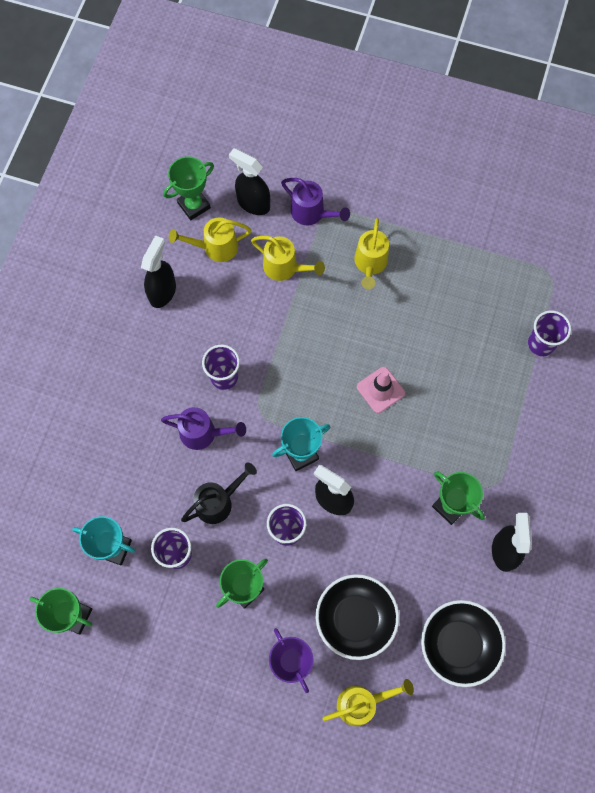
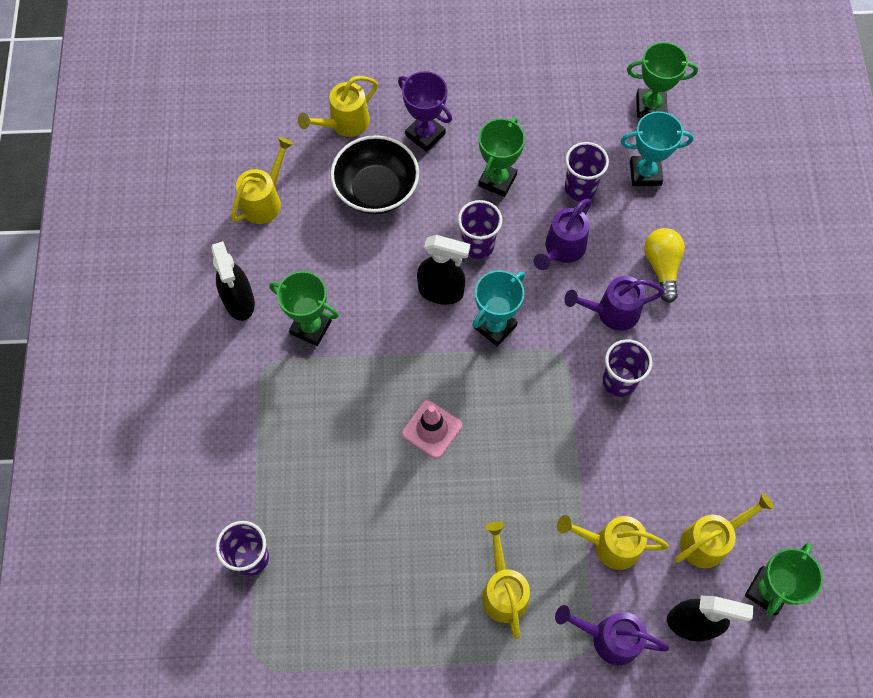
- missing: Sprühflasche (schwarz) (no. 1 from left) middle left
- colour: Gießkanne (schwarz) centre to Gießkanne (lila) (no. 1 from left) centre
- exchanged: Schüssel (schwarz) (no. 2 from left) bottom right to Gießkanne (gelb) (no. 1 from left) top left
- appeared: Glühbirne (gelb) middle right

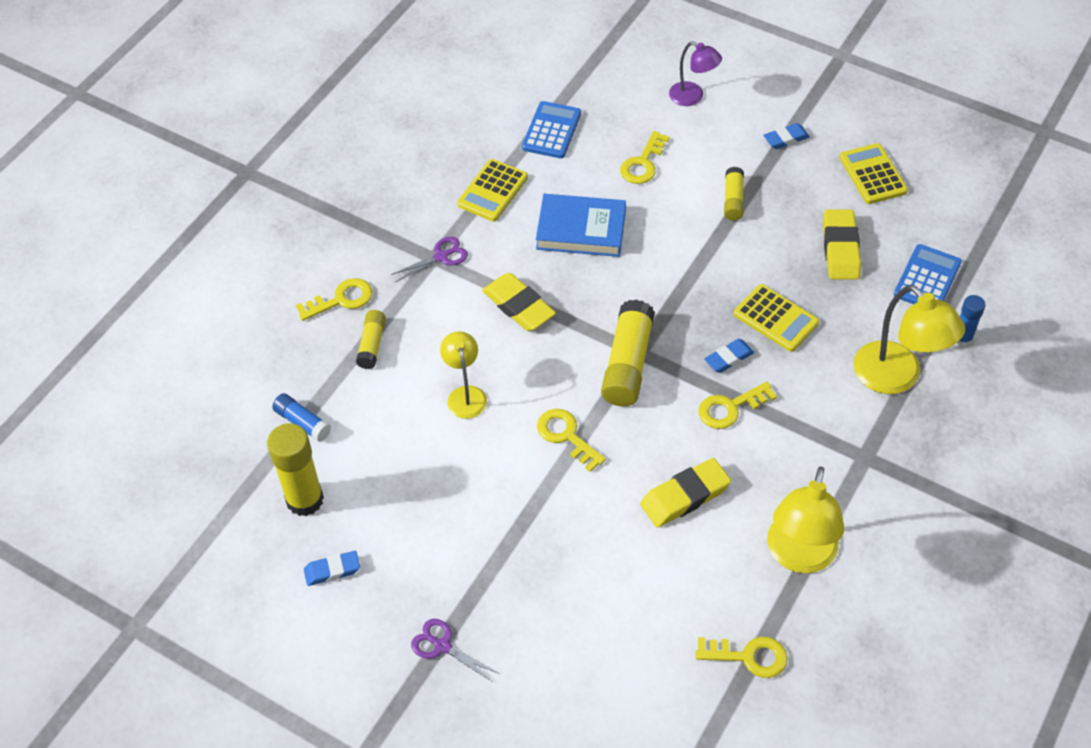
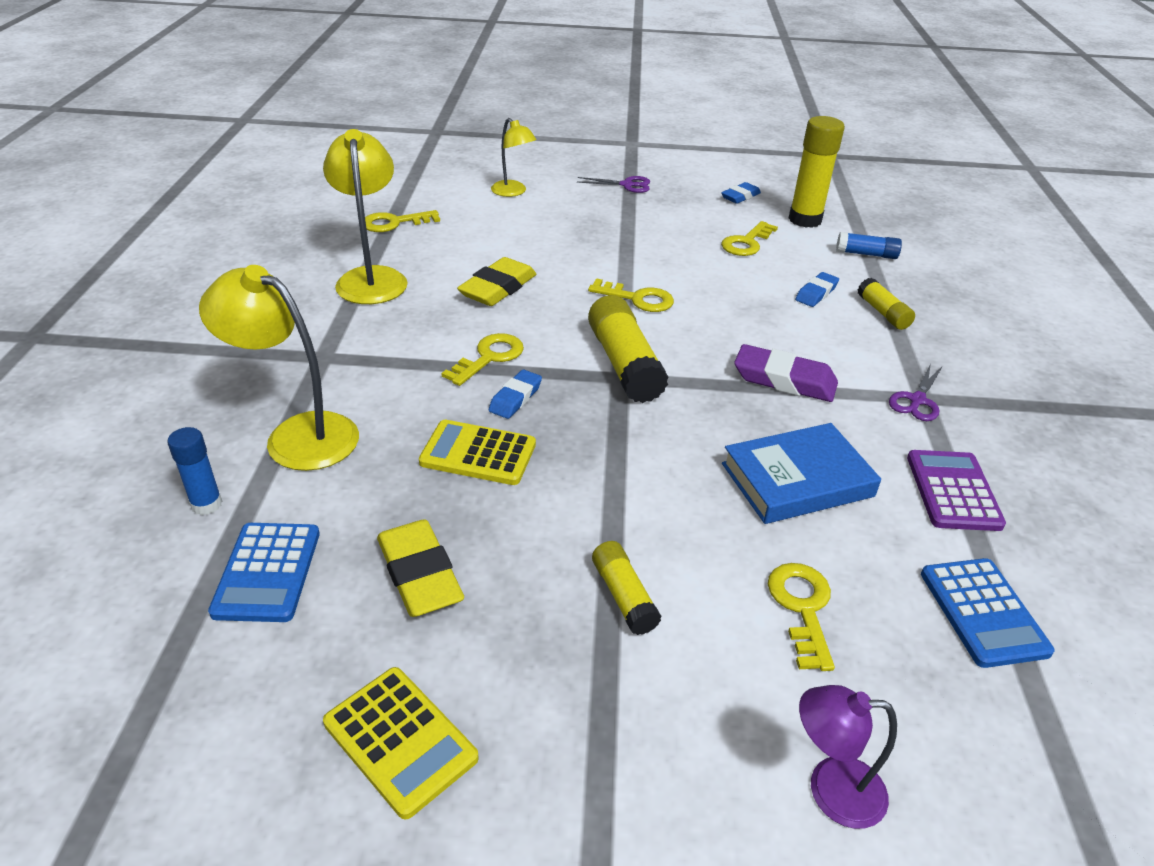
- relocated: Schlüssel (gelb) (no. 1 from left in the first image) middle left to Schlüssel (gelb) (no. 4 from left) top centre
- relocated: Lampe (gelb) (no. 1 from left in the first image) centre to Lampe (gelb) (no. 3 from left) top centre
- colour: Taschenrechner (gelb) (no. 1 from left) top centre to Taschenrechner (lila) middle right
- colour: Radiergummi (gelb) (no. 1 from left) centre to Radiergummi (lila) middle right
- relocated: Radiergummi (blau) (no. 3 from left) top right to middle right

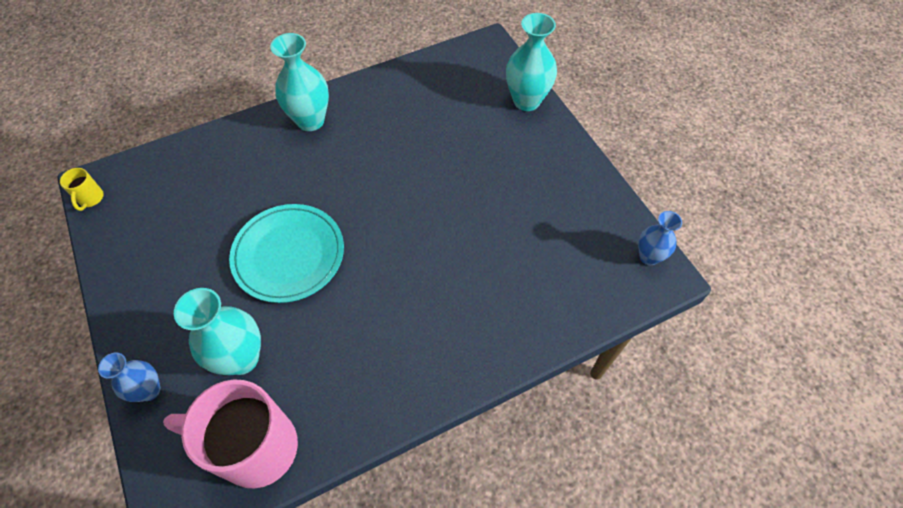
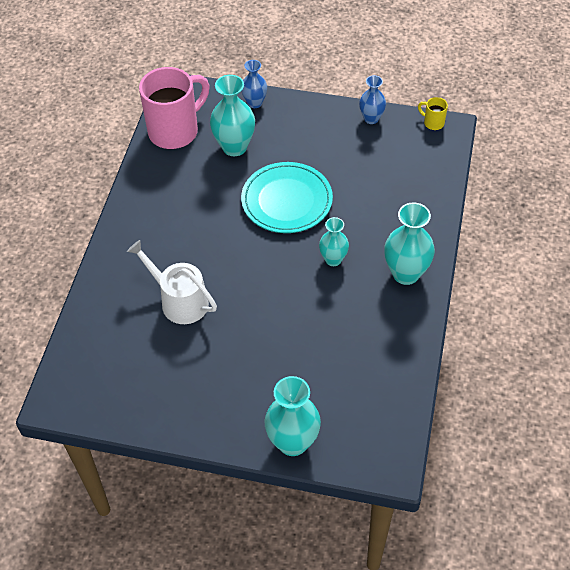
- relocated: Vase (blau) (no. 2 from left) middle right to top centre
- appeared: Gießkanne (weiß) middle left
- appeared: Vase (türkis) (no. 3 from left) centre

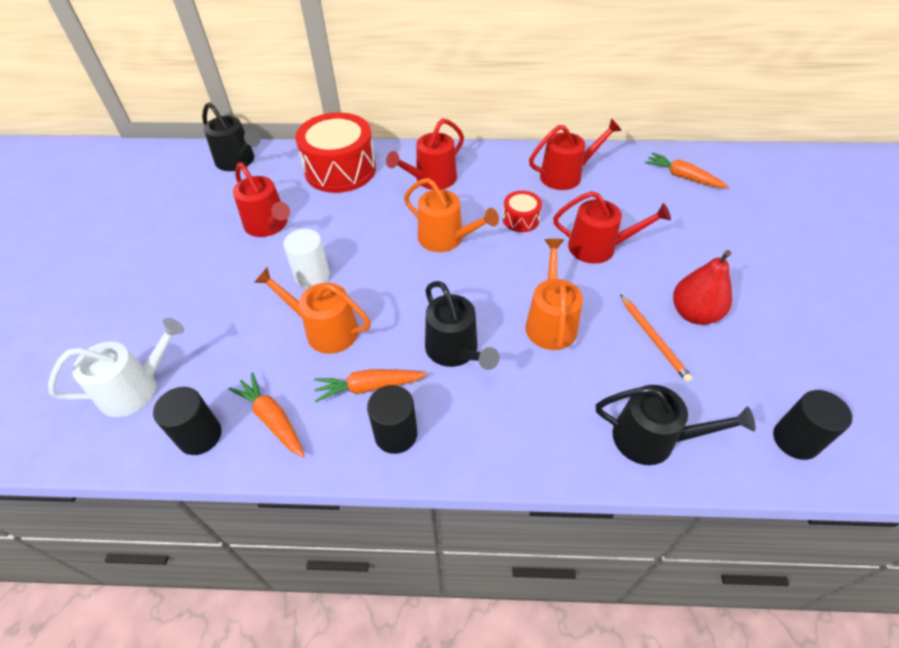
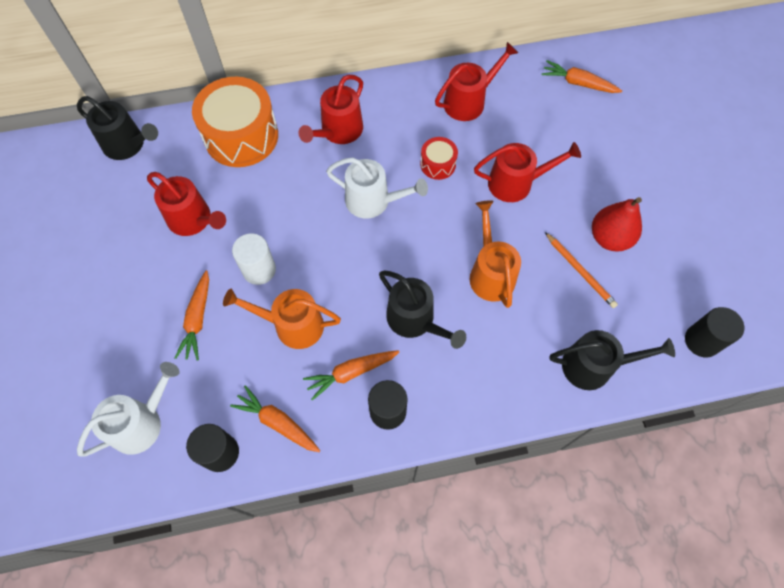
- colour: Trommel (rot) (no. 1 from left) top centre to Trommel (orange) top left
- colour: Gießkanne (orange) (no. 2 from left) top centre to Gießkanne (weiß) (no. 2 from left) top centre
- appeared: Karotte (orange) (no. 1 from left) middle left

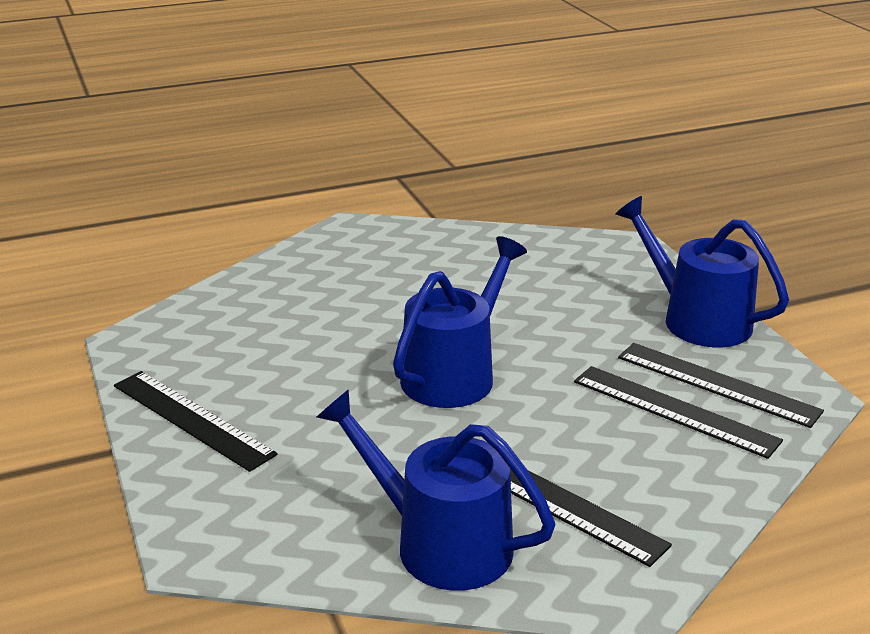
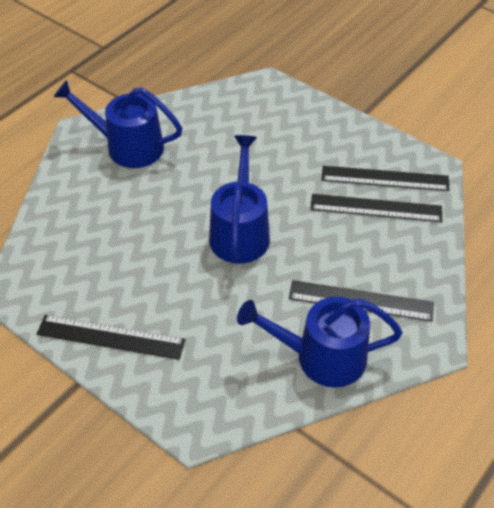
- relocated: Gießkanne (blau) (no. 3 from left in the first image) middle right to Gießkanne (blau) (no. 1 from left) top left

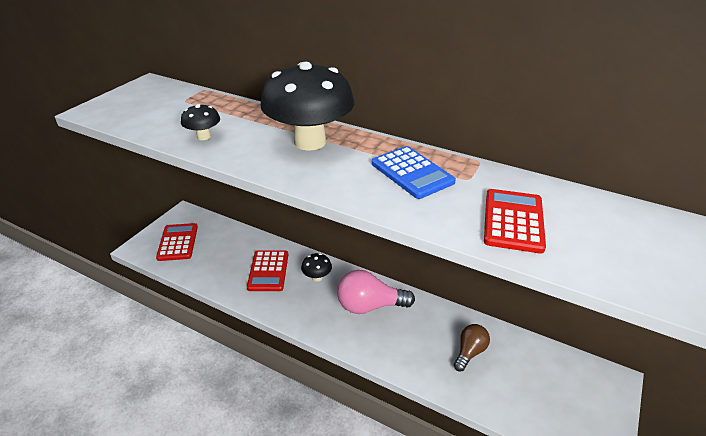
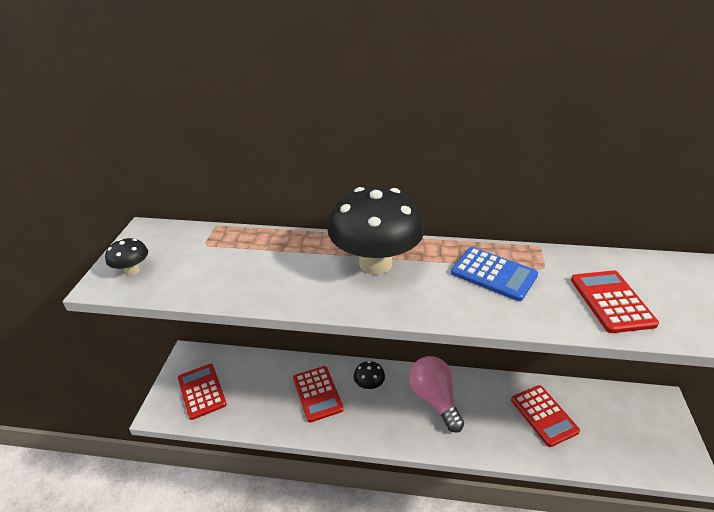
- relocated: Pilz (schwarz) (no. 1 from left) top left to middle left
- spun: Glühbirne (rosa) bottom centre = bottom centre 90 degrees clockwise
- exchanged: Glühbirne (braun) bottom right to Taschenrechner (rot) (no. 3 from left) bottom right

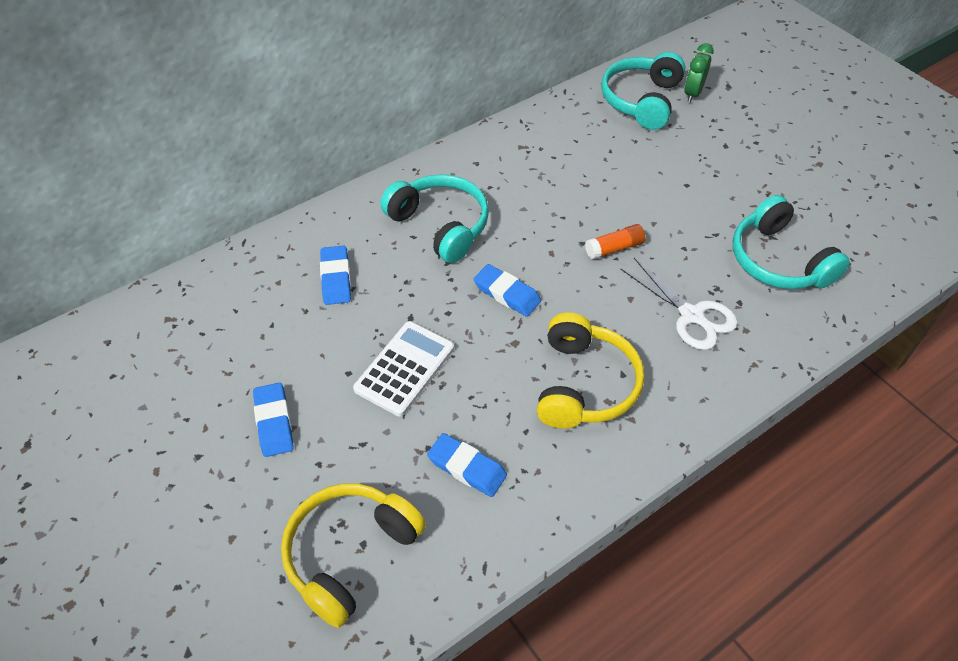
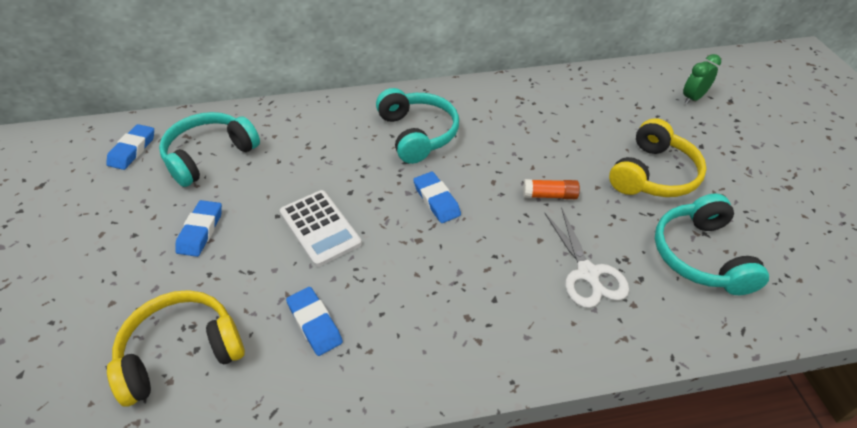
- relocated: Radiergummi (blau) (no. 2 from left in the first image) centre to Radiergummi (blau) (no. 1 from left) middle left
- spun: Taschenrechner (weiß) centre = centre 90 degrees clockwise
- relocated: Kopfhörer (gelb) (no. 2 from left) centre to middle right
- relocated: Kopfhörer (türkis) (no. 2 from left in the first image) top right to Kopfhörer (türkis) (no. 1 from left) middle left

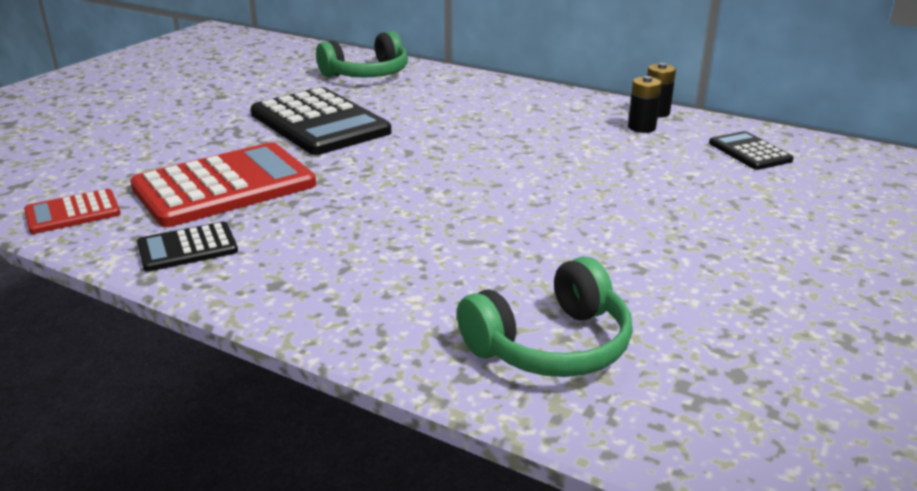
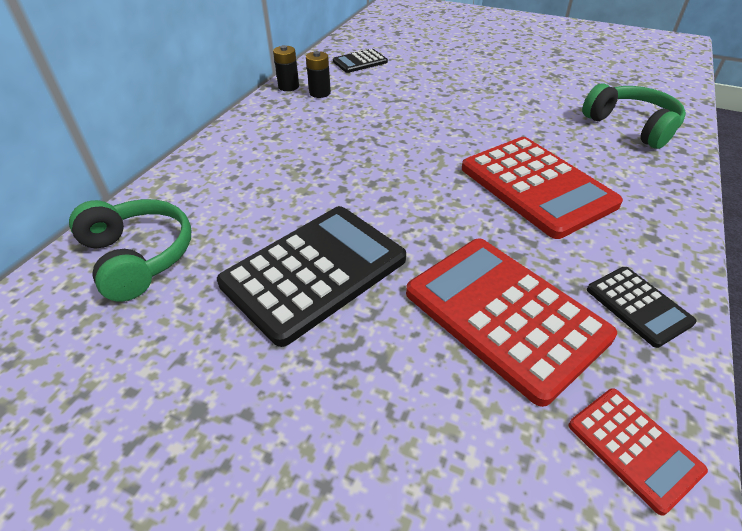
- appeared: Taschenrechner (rot) (no. 2 from left) middle right

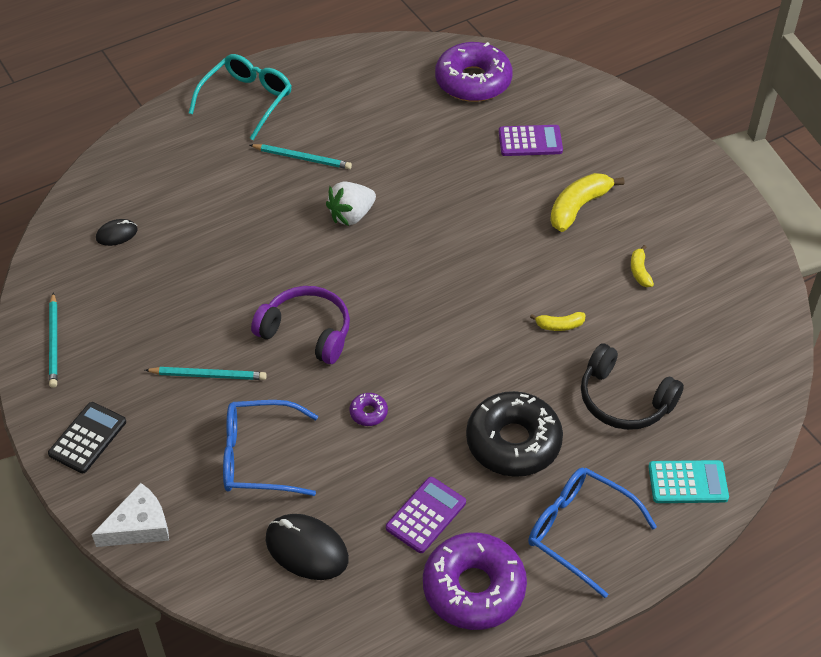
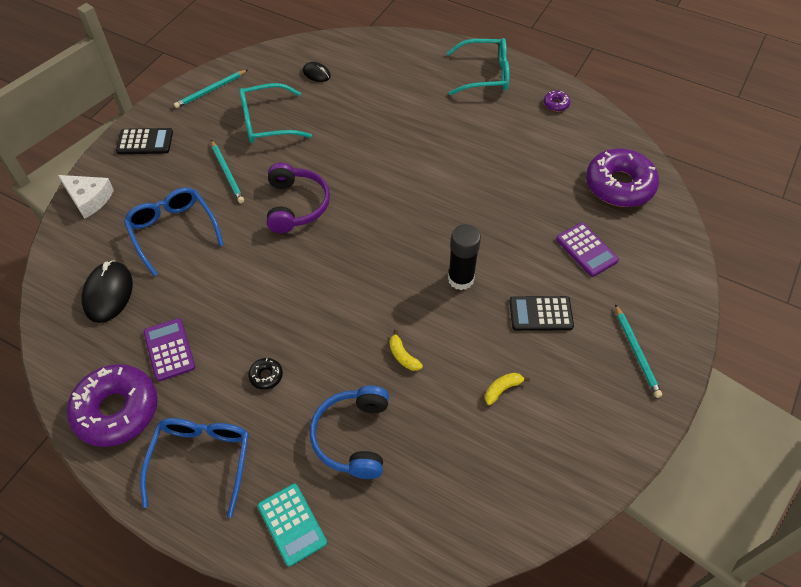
- relocated: Bleistift (türkis) (no. 3 from left) top centre to middle right
- missing: Erdbeere (weiß) top centre
- relocated: Donut (lila) (no. 1 from left in the first image) centre to Donut (lila) (no. 2 from left) top right
- spun: Taschenrechner (lila) (no. 1 from left) bottom centre = middle left 120 degrees counterclockwise
- size: Donut (schwarz) centre = middle left x0.41
- exchanged: Banane (gelb) (no. 2 from left) top right to Taschenrechner (schwarz) (no. 2 from left) middle right
- colour: Kopfhörer (schwarz) middle right to Kopfhörer (blau) bottom centre
- appeared: Brille (türkis) (no. 1 from left) top centre
- appeared: Klebestift (schwarz) centre

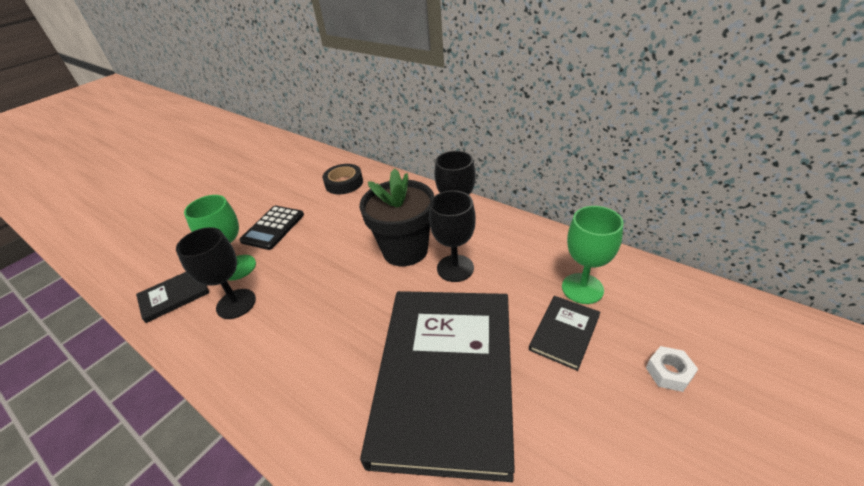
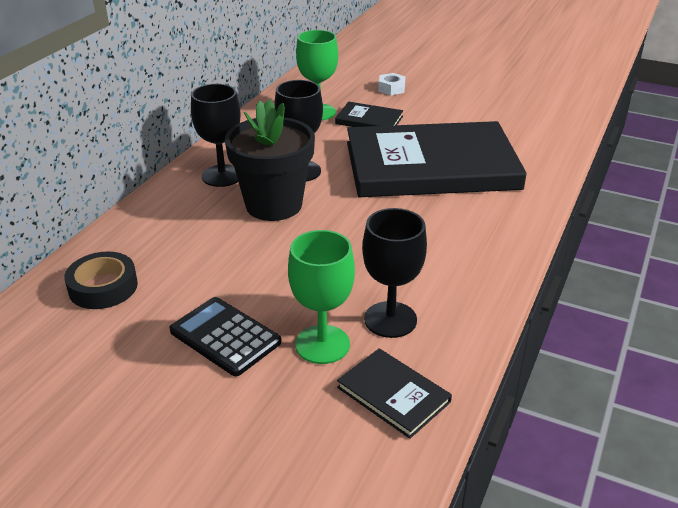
- spun: Taschenrechner (schwarz) middle left = middle left 150 degrees counterclockwise

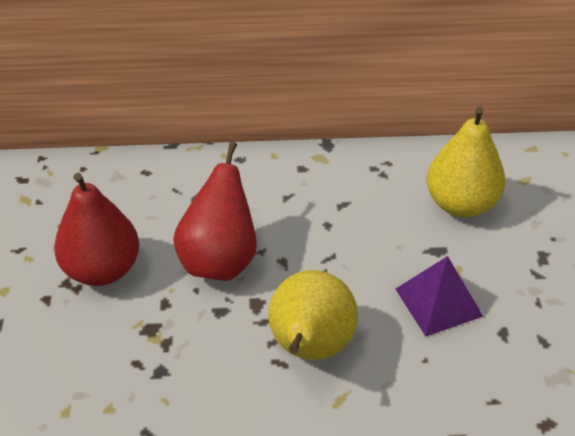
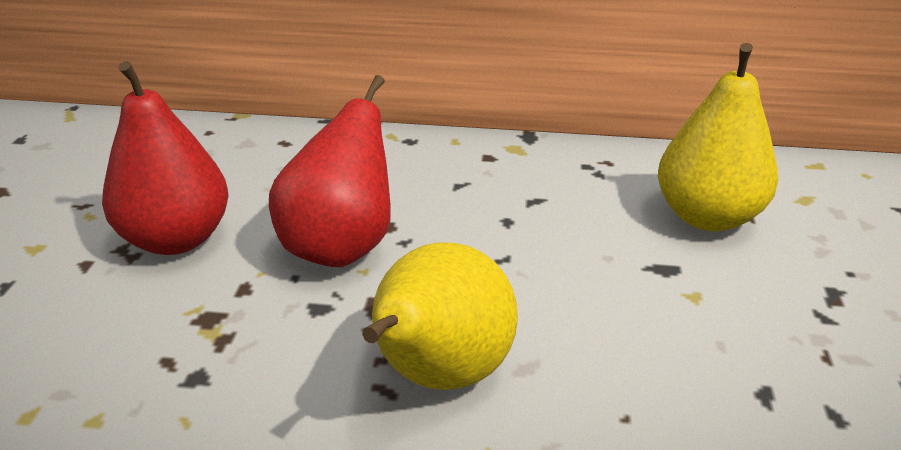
- missing: Pyramide (lila) bottom right

